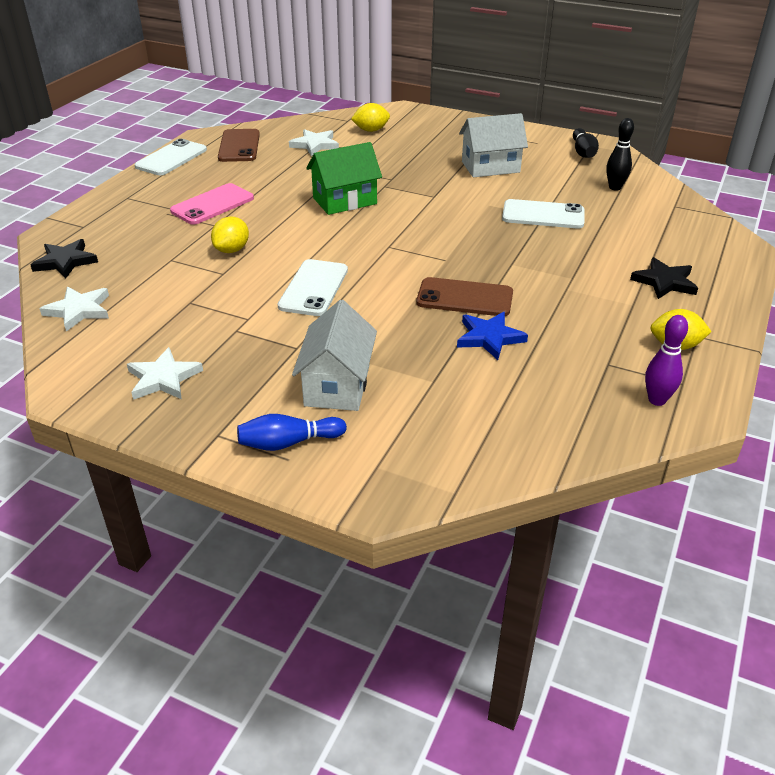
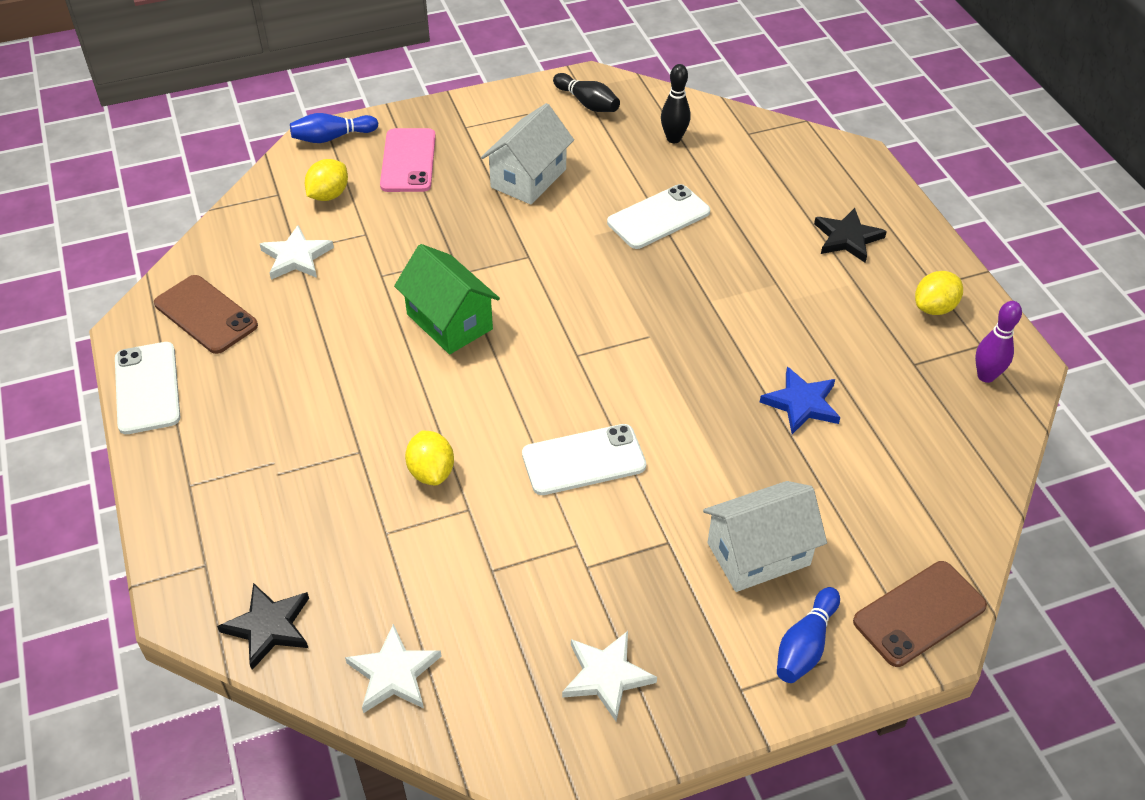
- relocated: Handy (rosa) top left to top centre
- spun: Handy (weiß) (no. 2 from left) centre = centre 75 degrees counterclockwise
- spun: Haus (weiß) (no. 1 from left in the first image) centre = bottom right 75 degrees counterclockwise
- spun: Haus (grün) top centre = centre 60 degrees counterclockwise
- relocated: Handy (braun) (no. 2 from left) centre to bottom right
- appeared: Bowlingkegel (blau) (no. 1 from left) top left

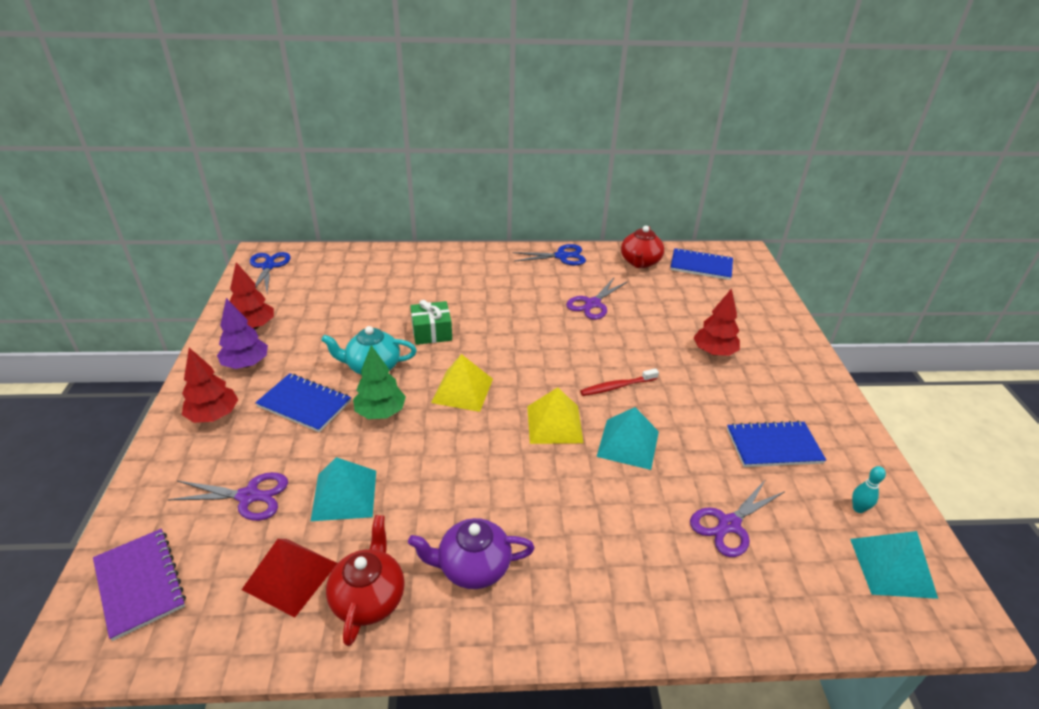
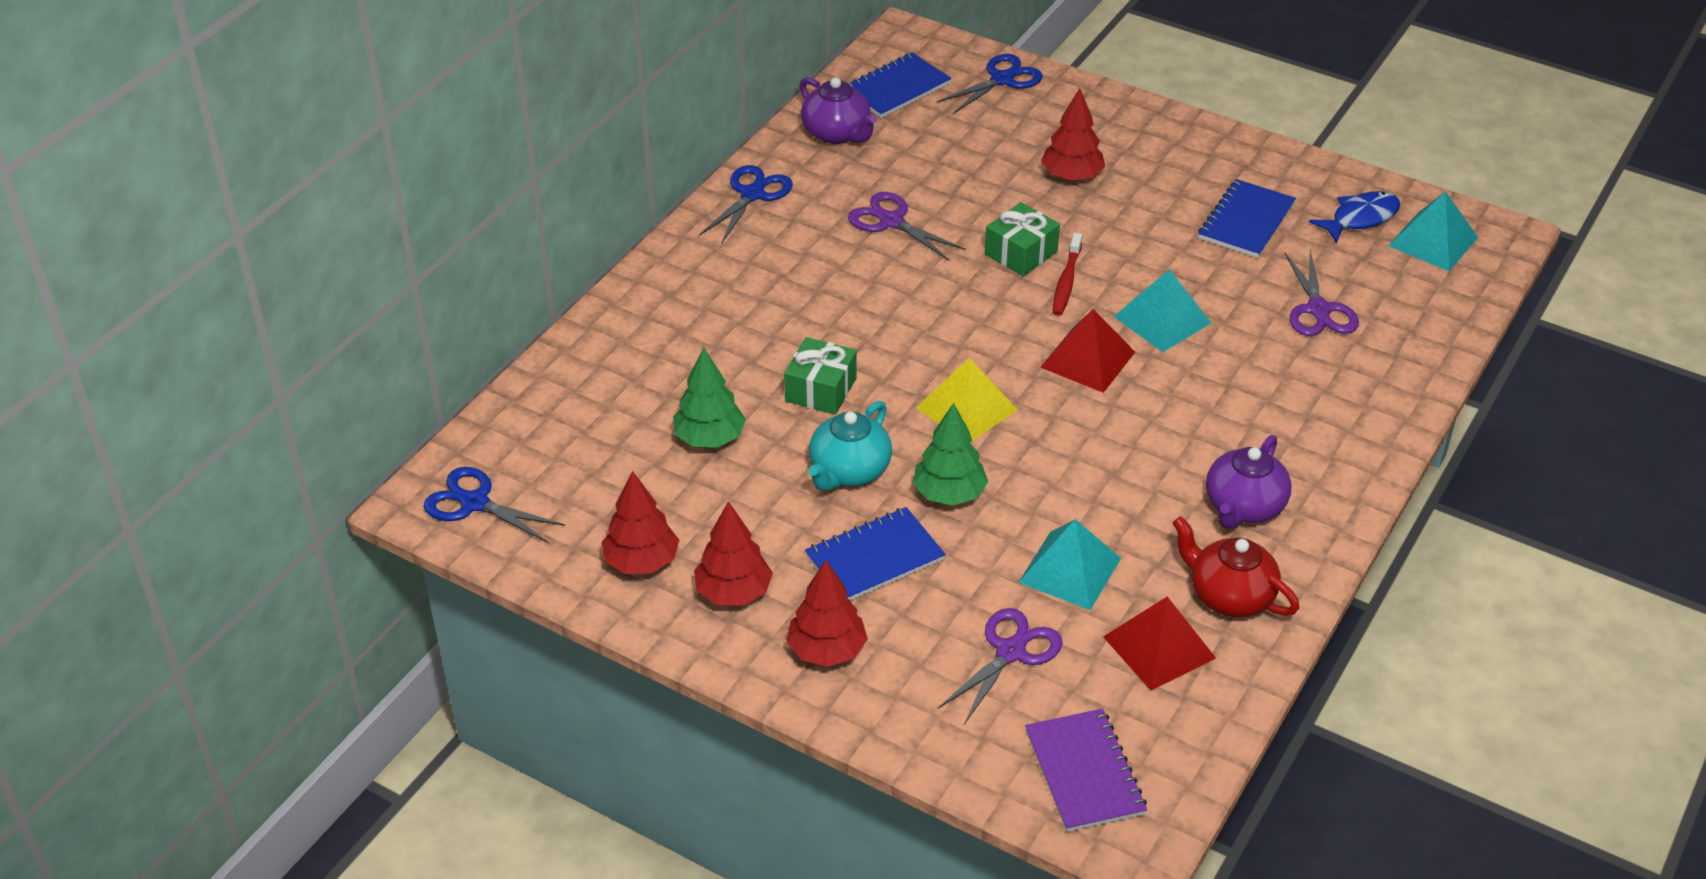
- spun: Notizbuch (lila) bottom left = bottom centre 75 degrees clockwise
- colour: Baum (lila) middle left to Baum (rot) (no. 2 from left) centre
- colour: Pyramide (gelb) (no. 2 from left) centre to Pyramide (rot) (no. 1 from left) centre
- spun: Schere (lila) (no. 2 from left in the first image) centre = top centre 150 degrees clockwise
- colour: Teekanne (rot) (no. 2 from left) centre to Teekanne (lila) (no. 1 from left) top centre
- exchanged: Bowlingkegel (türkis) bottom right to Fisch (blau) top right
- appeared: Baum (grün) (no. 1 from left) centre
- appeared: Schere (blau) (no. 3 from left) top centre
- appeared: Geschenk (grün) (no. 2 from left) top centre

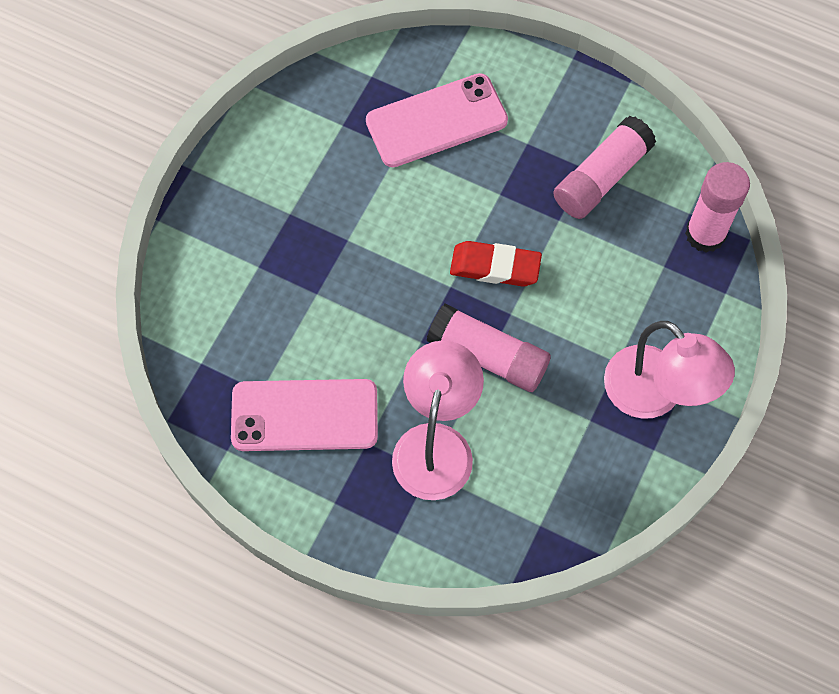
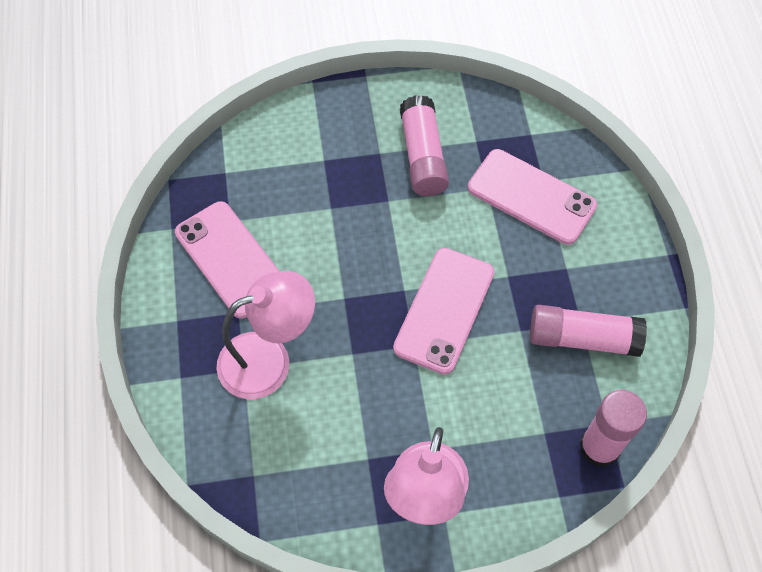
- relocated: Klebestift (rosa) (no. 1 from left) centre to top centre
- exchanged: Radiergummi (rot) centre to Handy (rosa) (no. 2 from left) centre

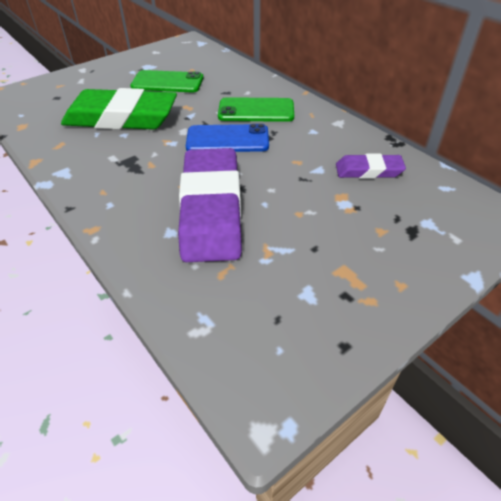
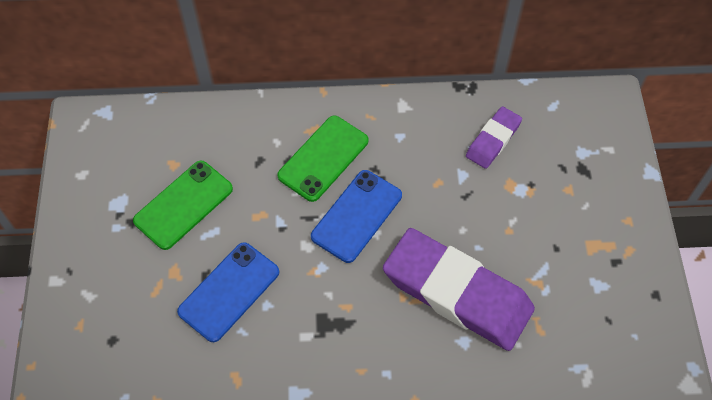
- exchanged: Radiergummi (grün) top left to Handy (blau) (no. 1 from left) bottom left

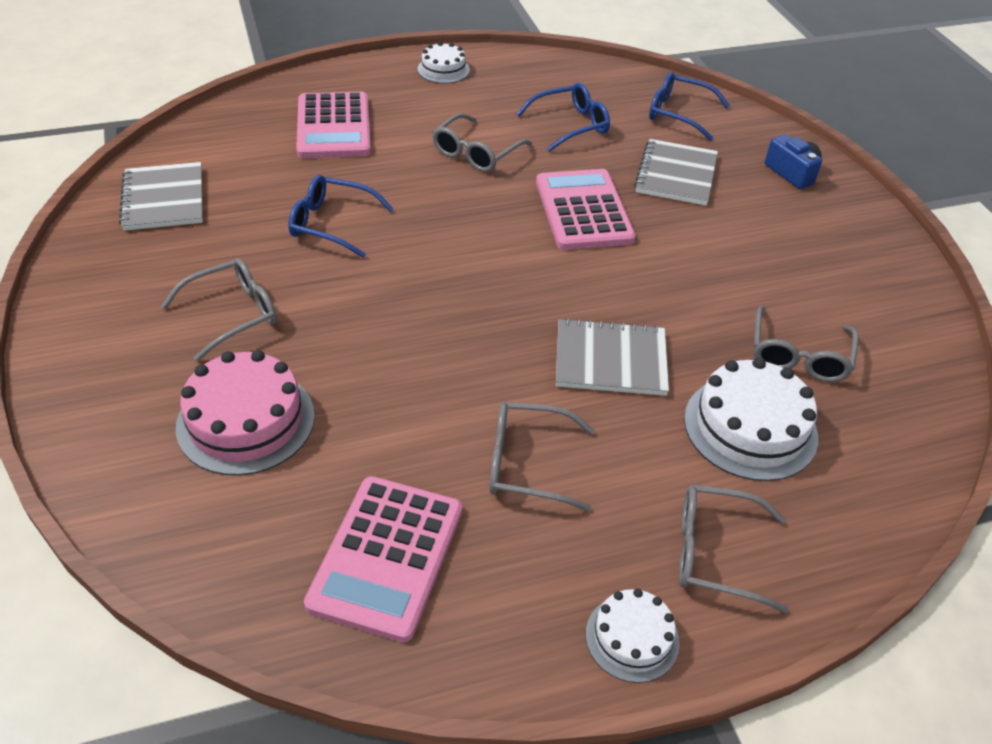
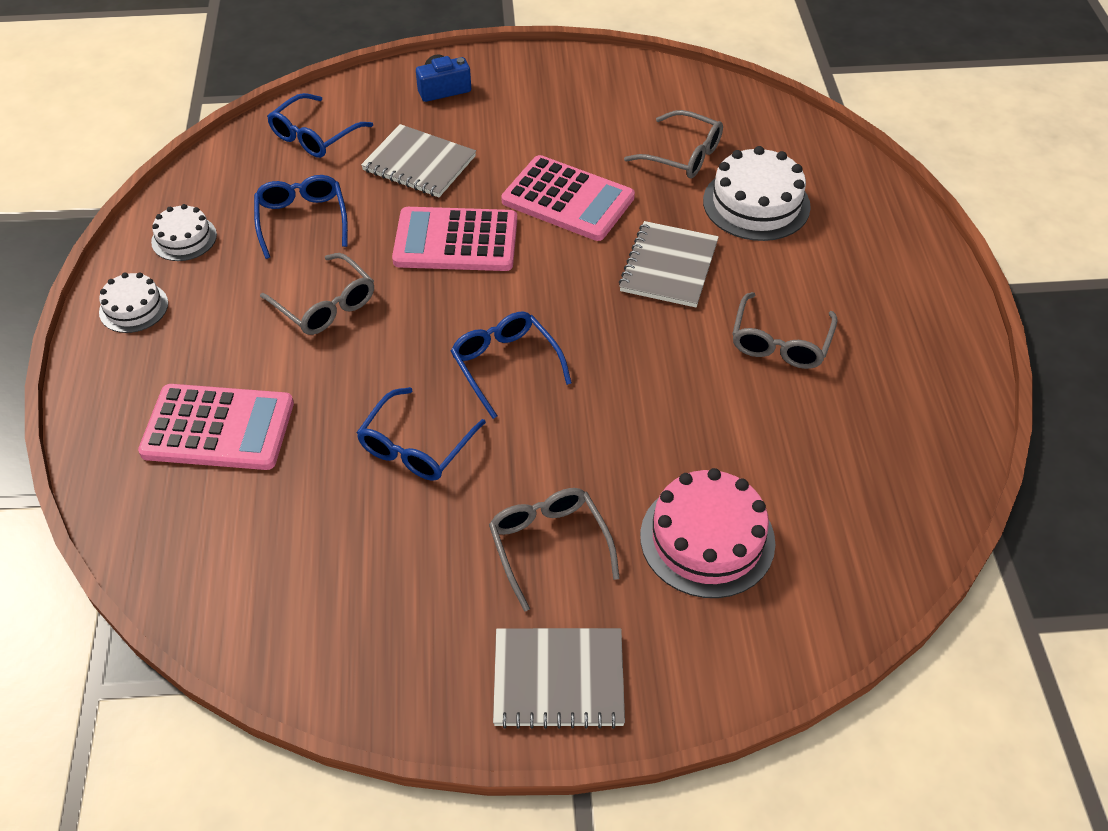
- relocated: Notizbuch (grau) (no. 1 from left in the first image) top left to Notizbuch (grau) (no. 2 from left) bottom centre
- relocated: Taschenrechner (rosa) (no. 2 from left in the first image) bottom centre to Taschenrechner (rosa) (no. 3 from left) top centre
- relocated: Kuchen (weiß) (no. 2 from left) bottom centre to top left
- missing: Brille (grau) (no. 4 from left) bottom right
- appeared: Brille (blau) (no. 4 from left) centre

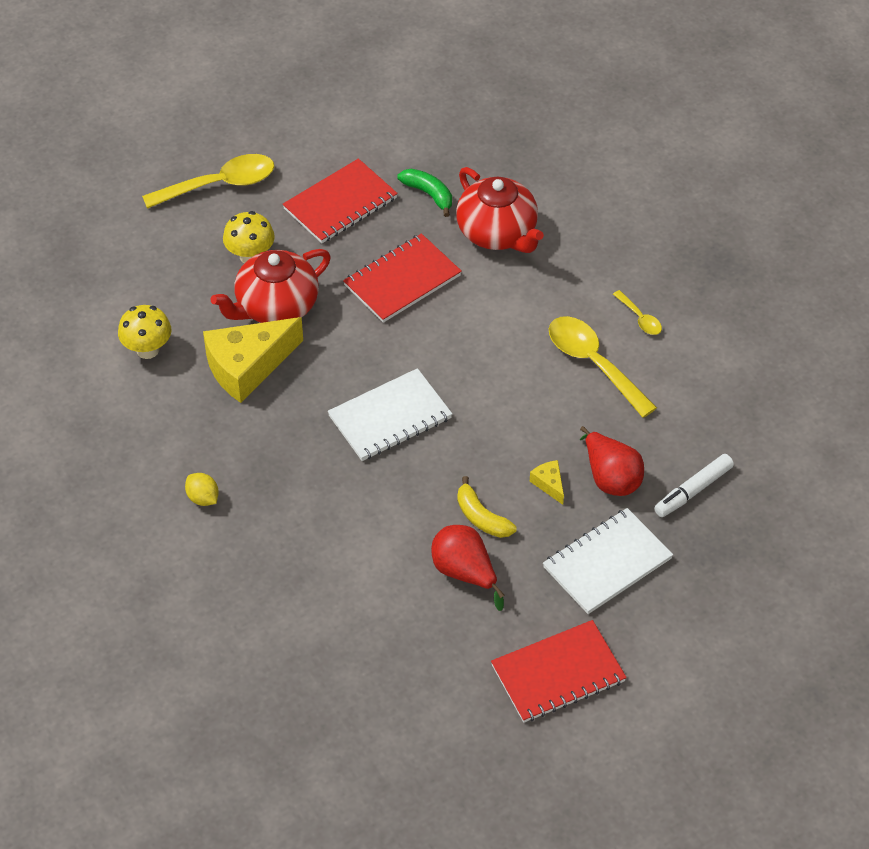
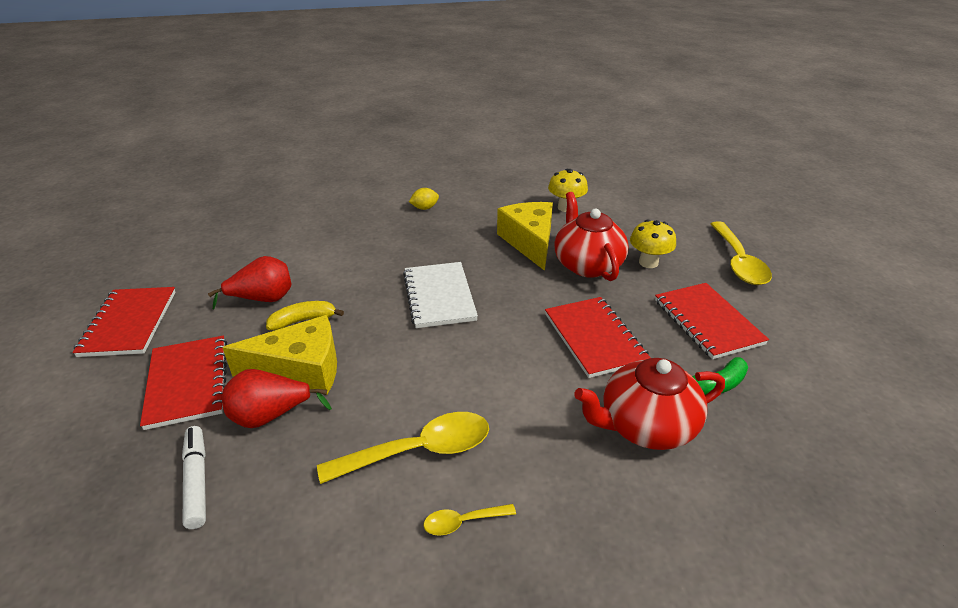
- size: Käse (gelb) (no. 2 from left in the first image) centre = middle left x2.37
- colour: Notizbuch (weiß) (no. 2 from left) middle right to Notizbuch (rot) (no. 2 from left) middle left

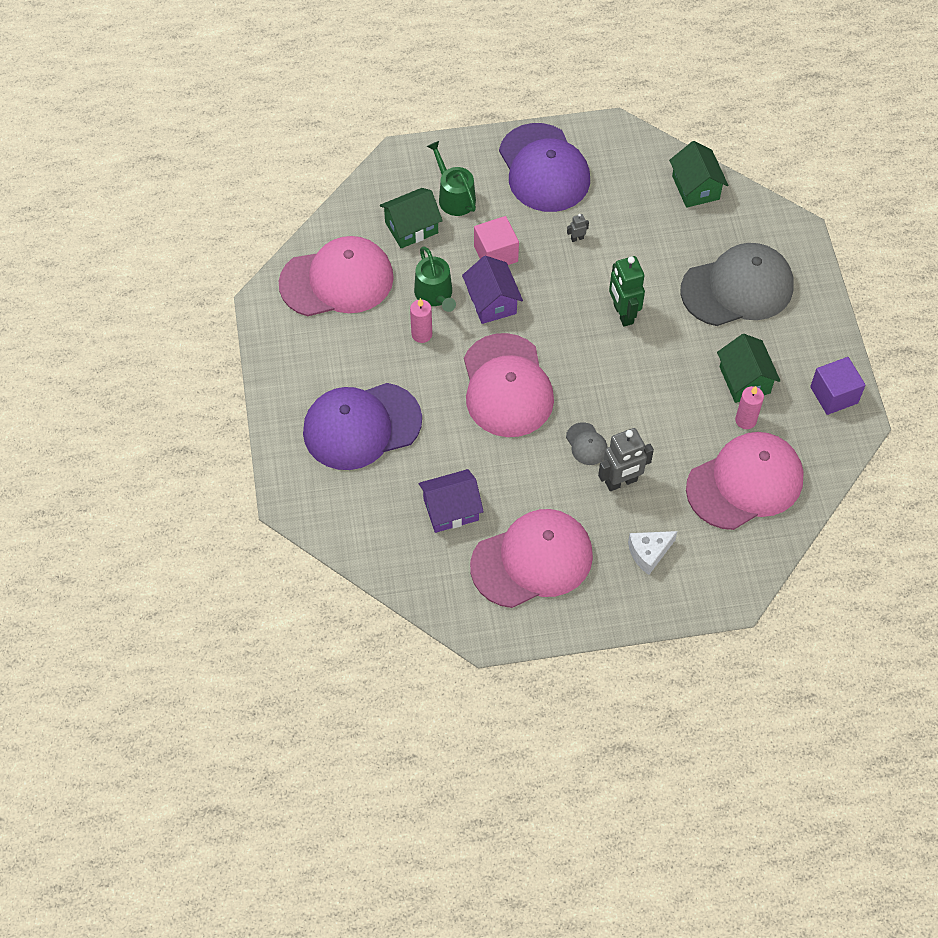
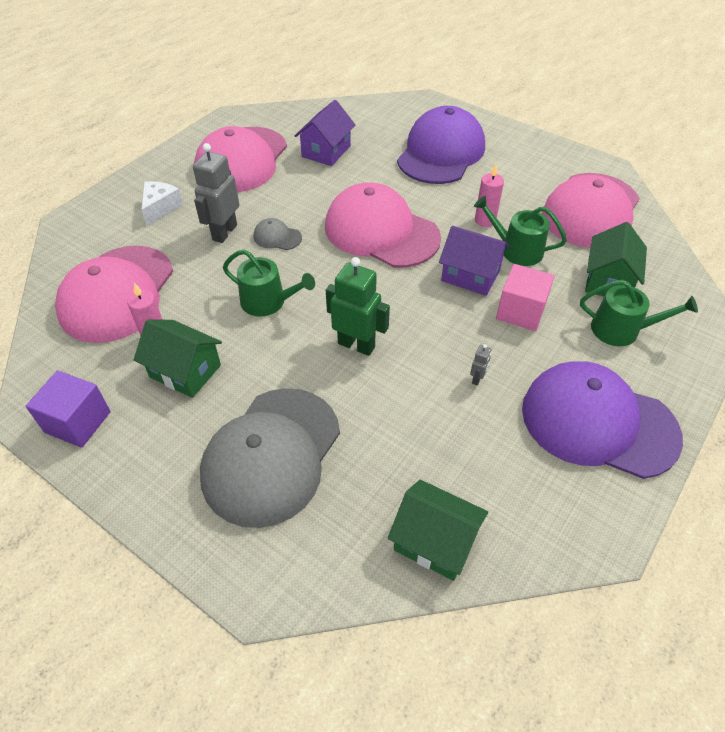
- appeared: Gießkanne (grün) (no. 1 from left) centre

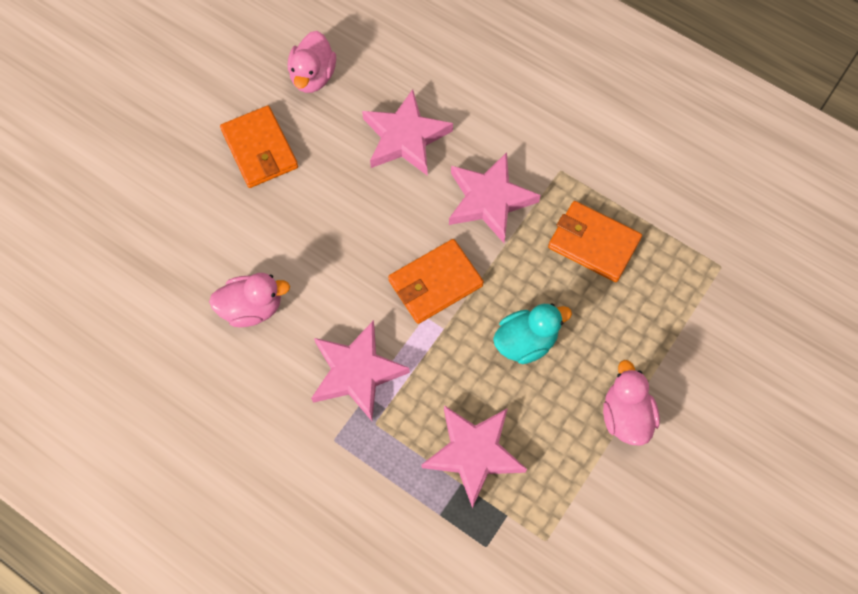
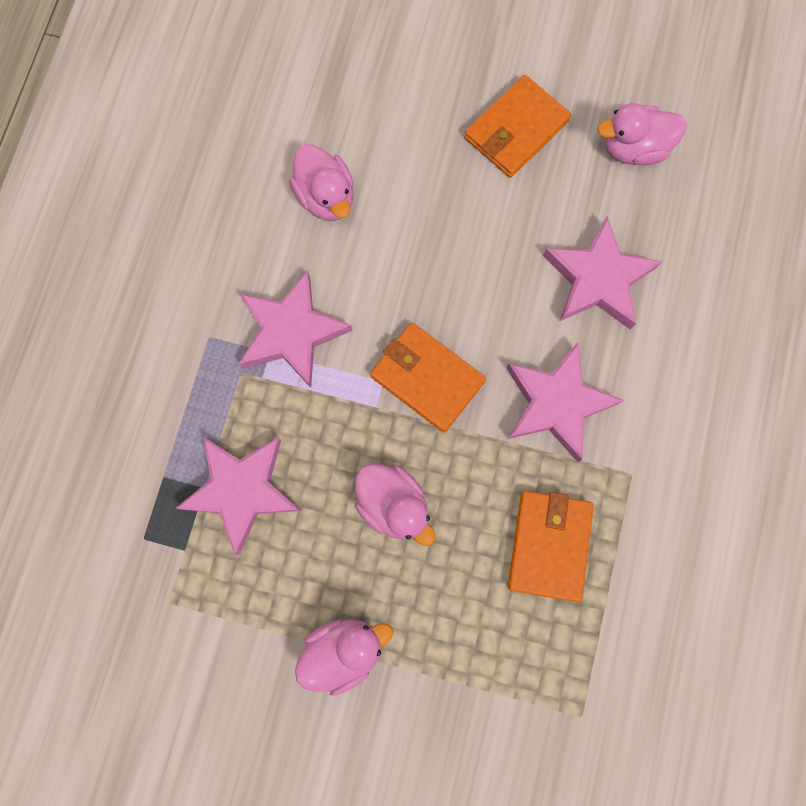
- colour: Ente (türkis) centre to Ente (rosa) (no. 3 from left) centre

